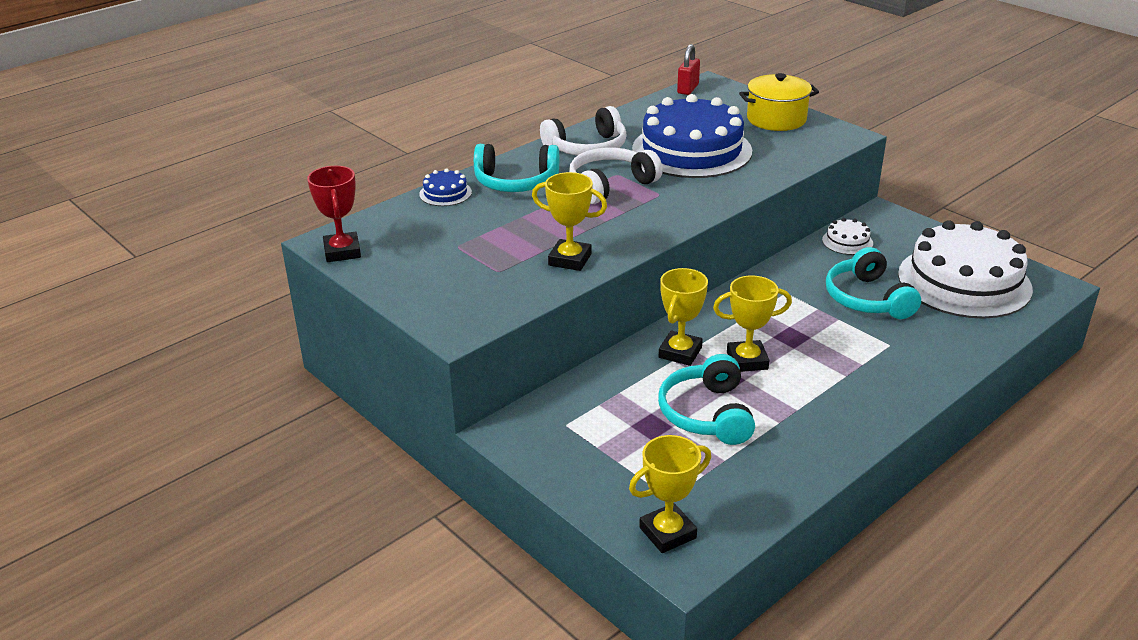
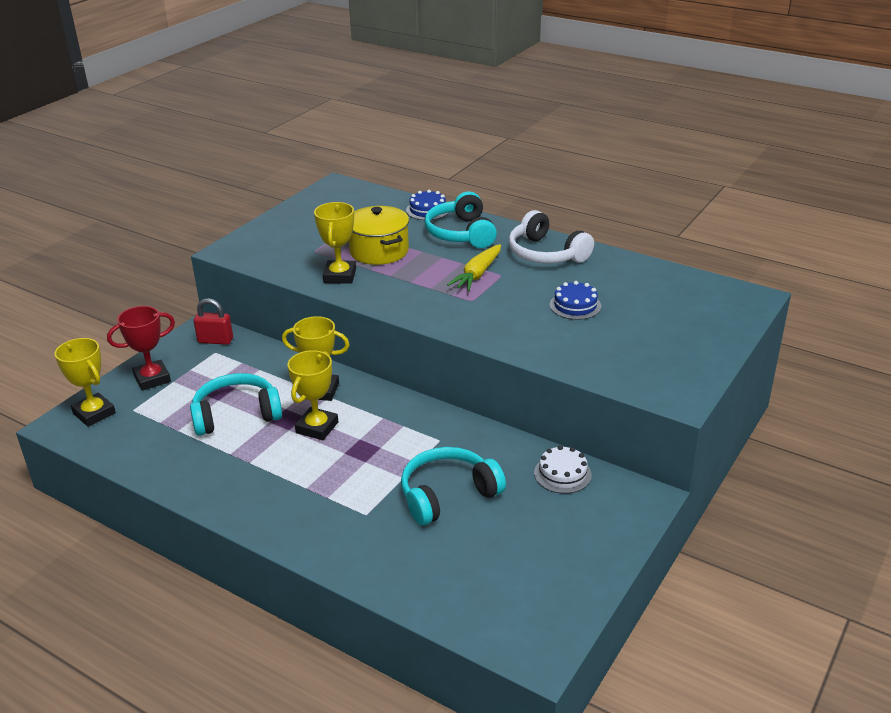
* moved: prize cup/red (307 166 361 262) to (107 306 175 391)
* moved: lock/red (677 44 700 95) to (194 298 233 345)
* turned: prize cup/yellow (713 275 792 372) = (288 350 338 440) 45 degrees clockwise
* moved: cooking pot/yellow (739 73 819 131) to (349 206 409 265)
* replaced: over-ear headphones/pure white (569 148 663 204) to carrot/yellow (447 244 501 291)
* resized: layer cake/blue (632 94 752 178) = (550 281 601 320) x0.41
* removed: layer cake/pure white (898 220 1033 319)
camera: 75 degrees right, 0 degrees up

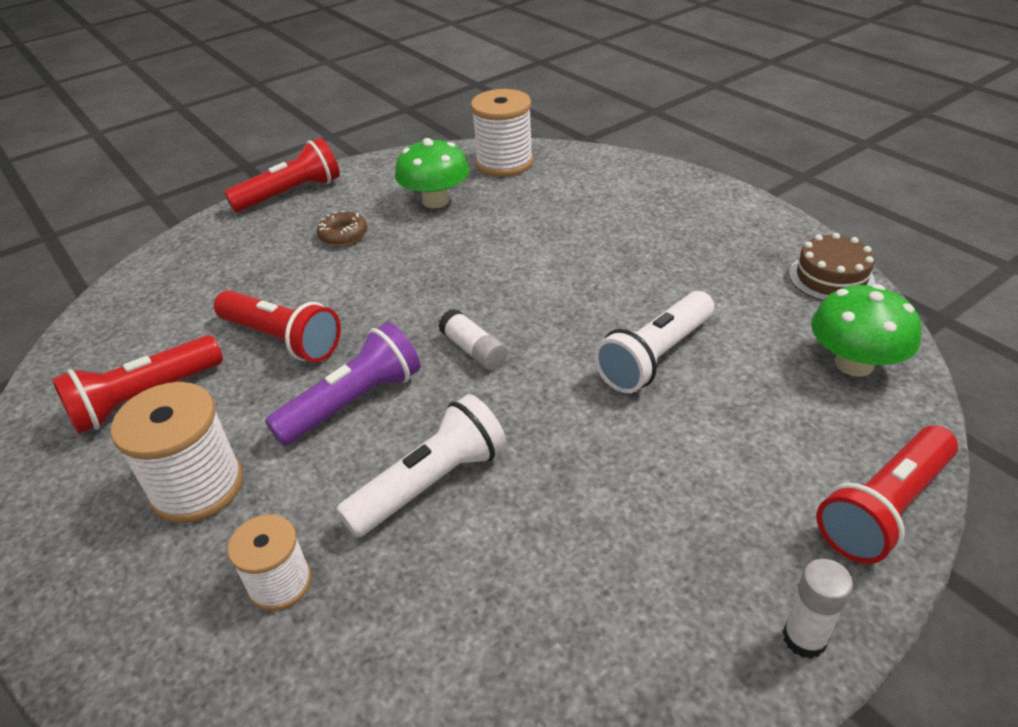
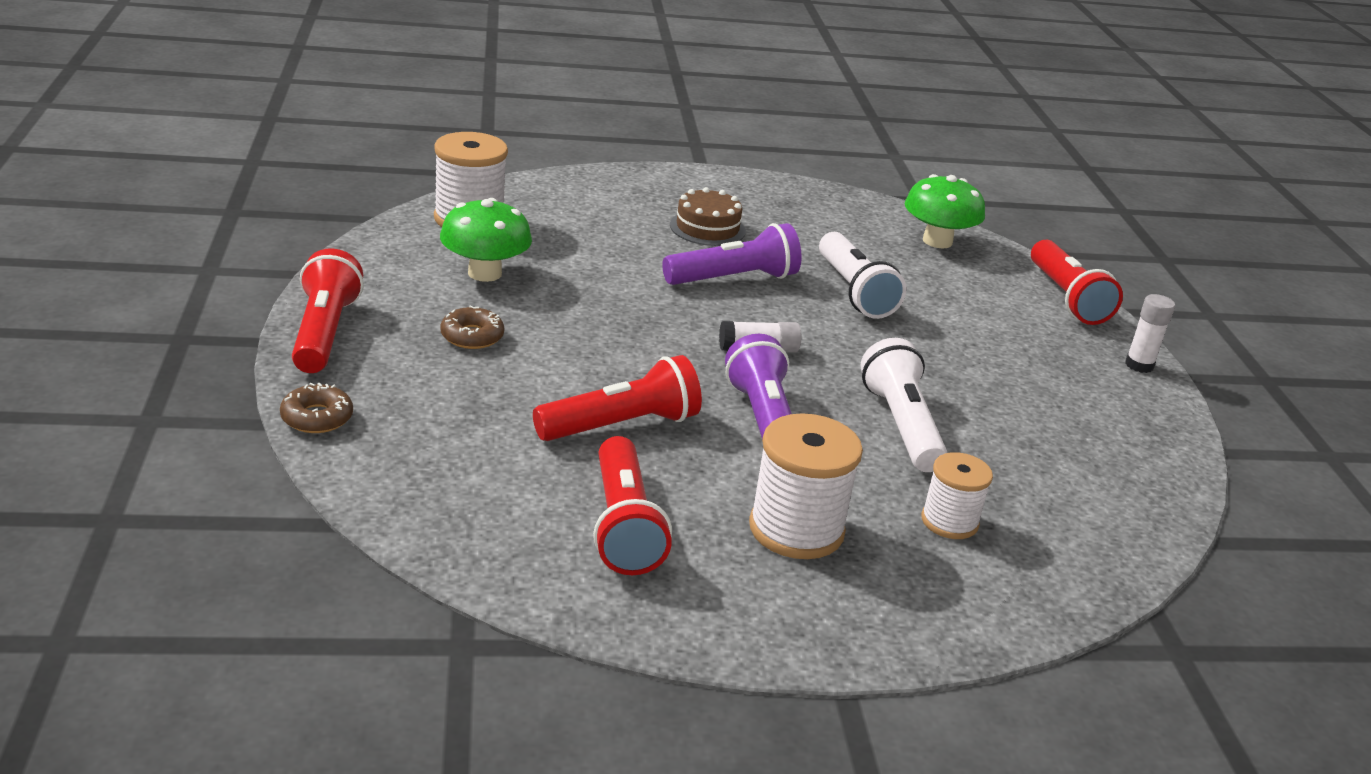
* added: glazed donut/dark brown (280 383 353 433)
* added: flashlight/violet (662 223 802 285)
* moved: layer cake/dark brown (789 233 875 301) to (670 187 746 246)
camera: 65 degrees left, 10 degrees down

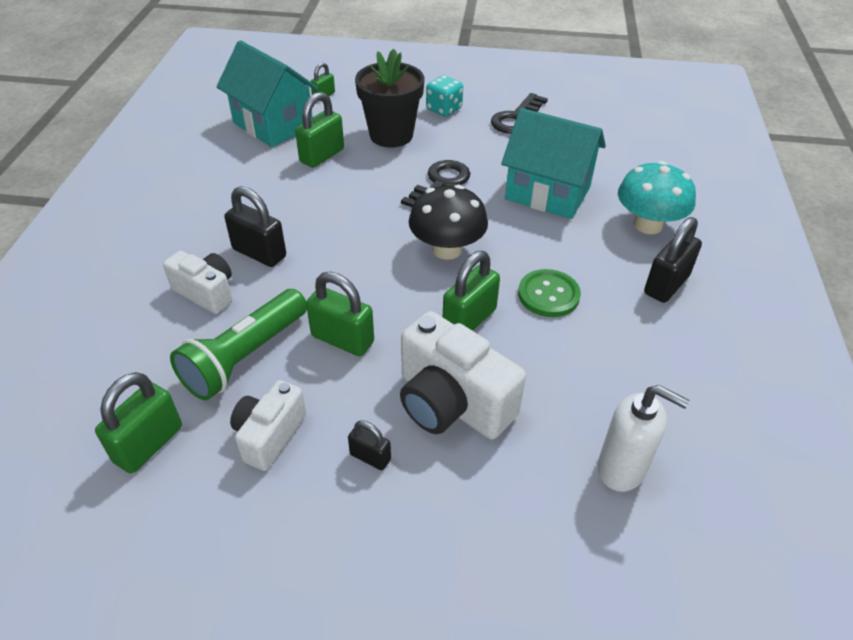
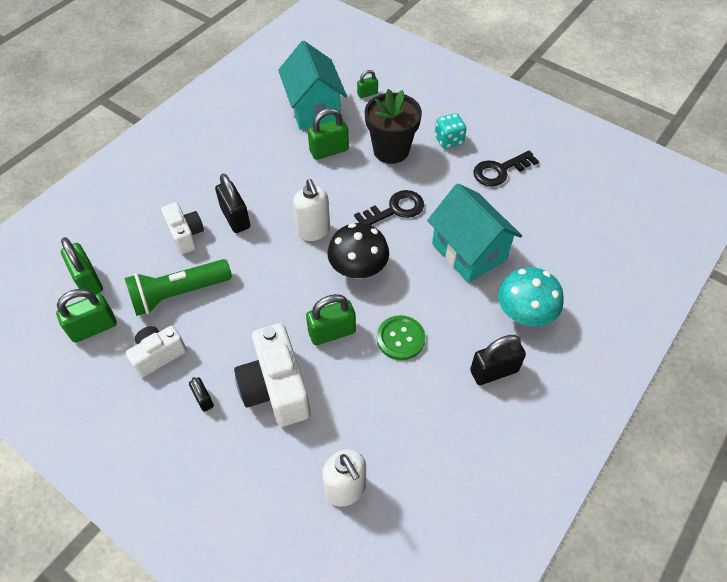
* moved: lock/emerald (306 272 374 356) to (61 237 103 294)
* added: pump bottle/pure white (293 179 330 241)
camera: 30 degrees right, 10 degrees up

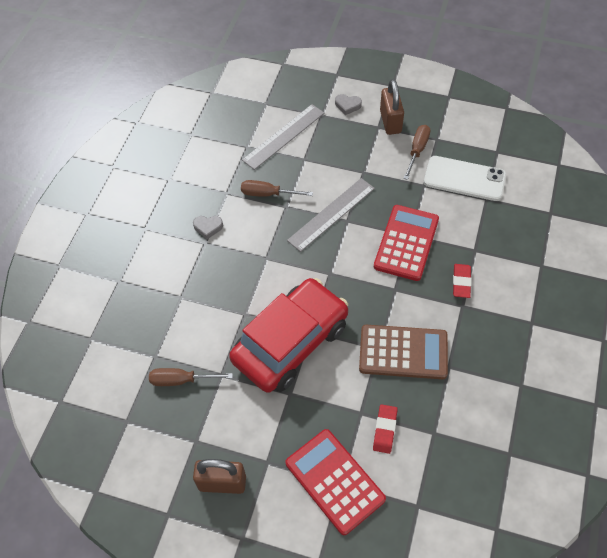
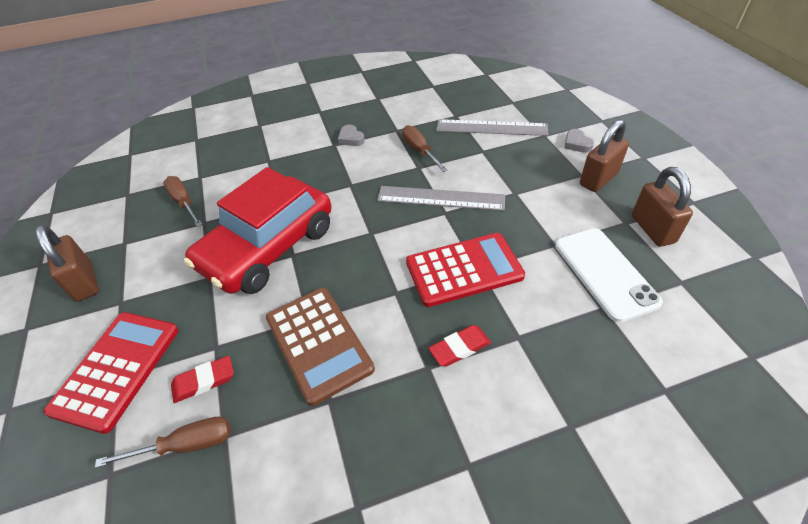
* moved: flat screwdriver/dark brown (403 125 430 180) to (95 417 231 468)
* turned: automobile/red (229 278 348 393) = (184 167 332 294) 120 degrees clockwise
* added: lock/dark brown (632 167 693 247)
camera: 55 degrees right, 10 degrees down

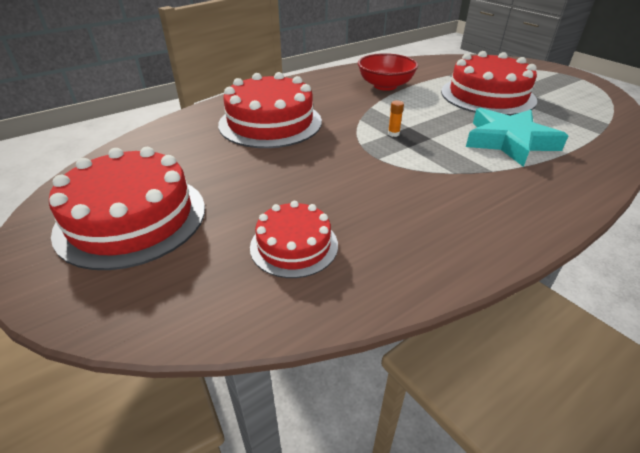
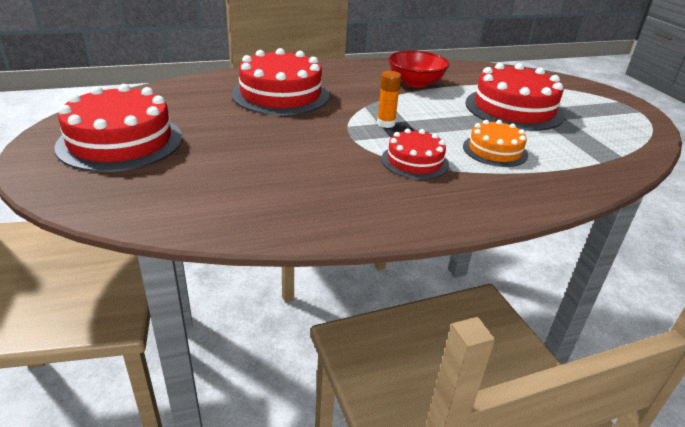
* resized: glue stick/orange (388 100 404 137) = (377 71 402 128) x1.61
* moved: layer cake/red (250 201 338 278) to (381 129 449 179)
* replaced: five-pointed star/teal (466 108 568 167) to layer cake/orange (463 120 528 167)
camera: 15 degrees right, 5 degrees down

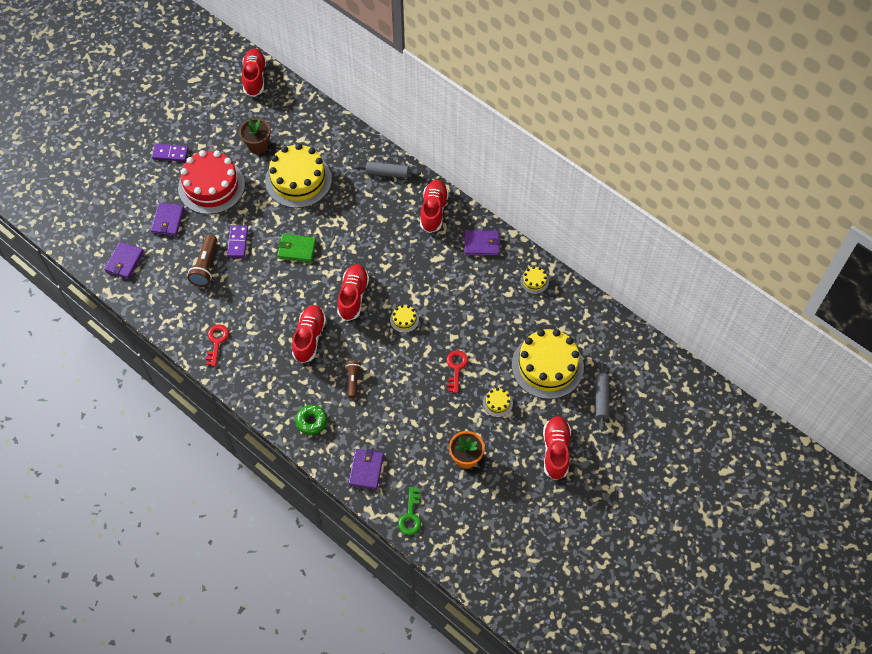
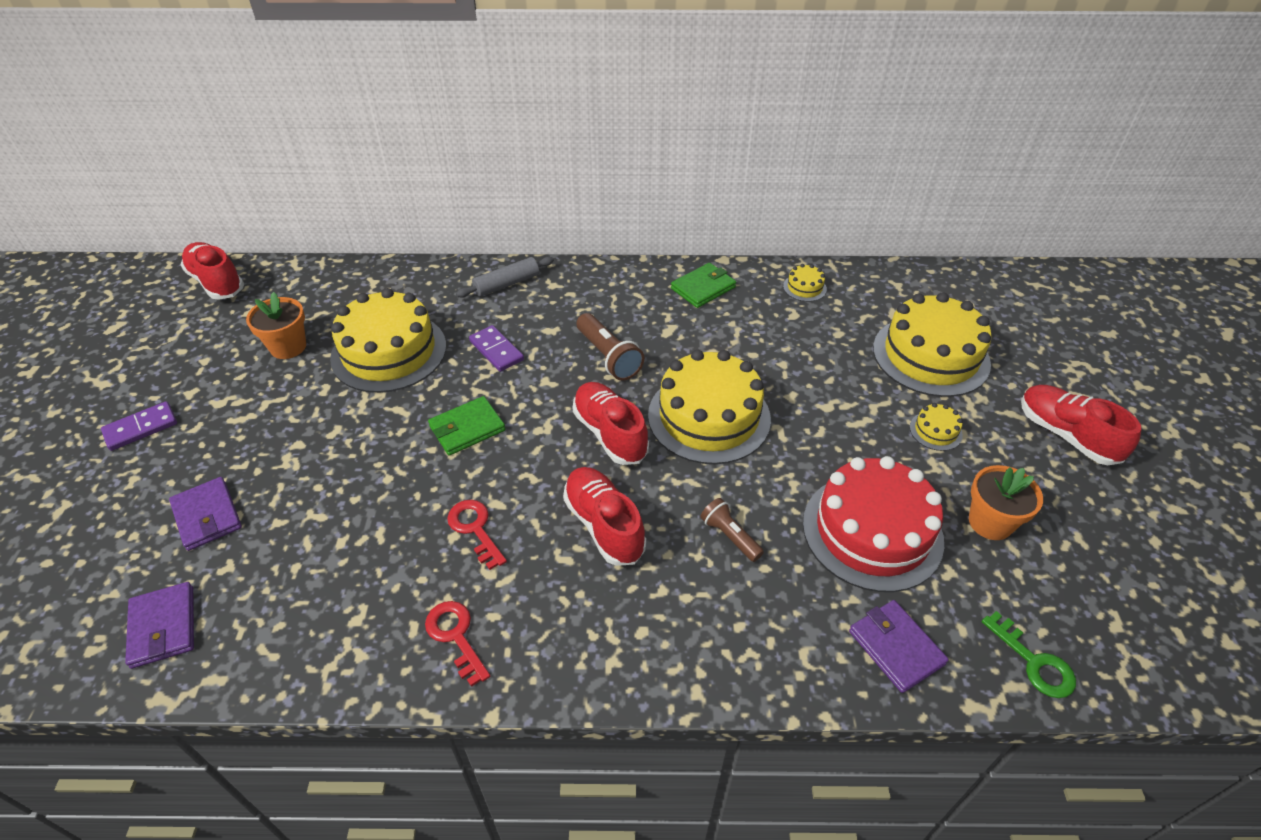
* recoloured: plant pot/dark brown (239 118 271 154) to plant pot/orange (246 292 306 359)
* moved: key/red (447 350 468 393) to (447 500 507 570)
* moved: domino piece/violet (227 225 248 258) to (469 325 524 372)
* moved: flashlight/dark brown (187 235 217 287) to (577 313 644 381)
* resized: layer cake/yellow (390 305 419 333) = (648 350 771 464) x2.43
* recoloured: card wallet/violet (464 230 500 256) to card wallet/emerald (671 263 736 308)
* moved: layer cake/red (178 150 245 215) to (803 456 944 592)
* removed: glazed donut/emerald (295 405 327 435)
* removed: sneaker/red (420 180 449 233)
* removed: pastry roller/gray (596 362 609 431)
camera: 40 degrees left, 15 degrees down

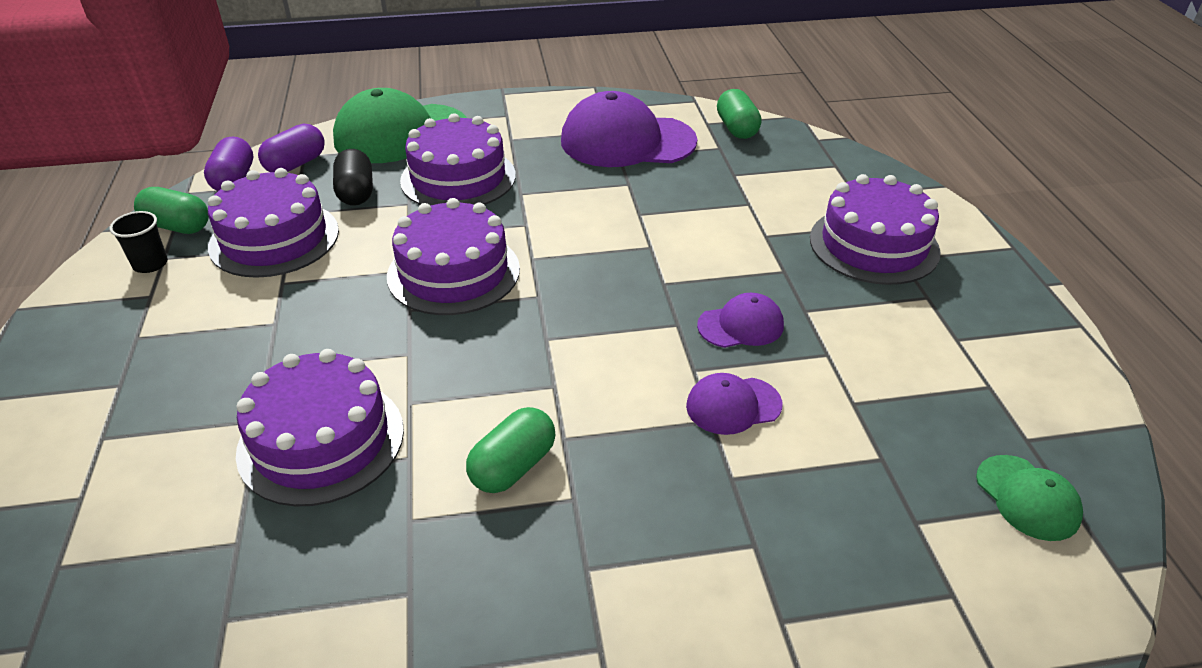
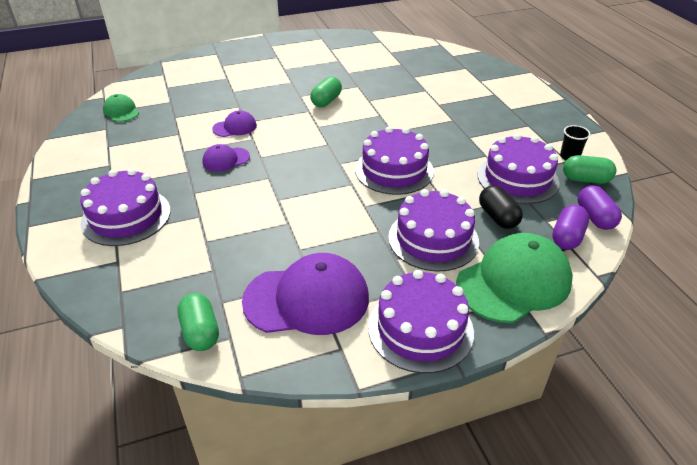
* moved: layer cake/violet (236 349 404 507) to (368 270 474 373)
camera: 170 degrees right, 0 degrees up

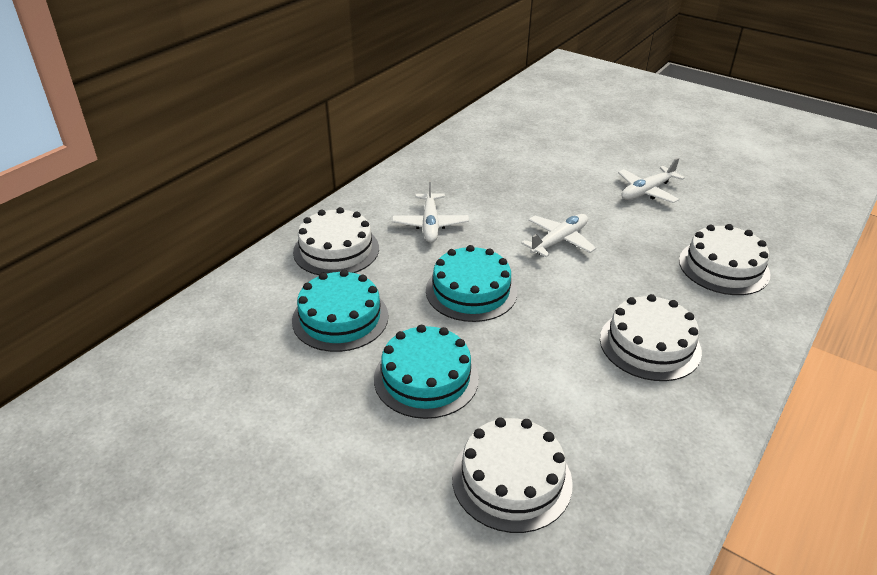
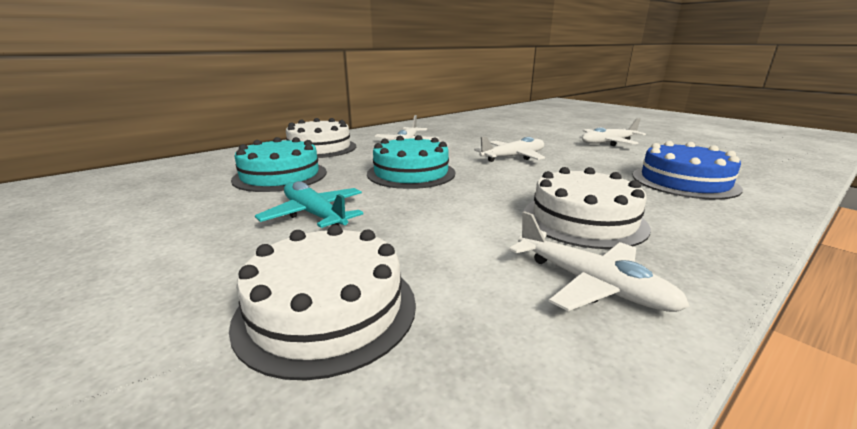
* replaced: layer cake/teal (374 325 479 419) to aeroplane/teal (255 181 363 228)
* added: aeroplane/pure white (509 211 690 312)
* recoloured: layer cake/pure white (679 224 770 295) to layer cake/blue (633 141 743 200)
camera: 15 degrees right, 15 degrees down

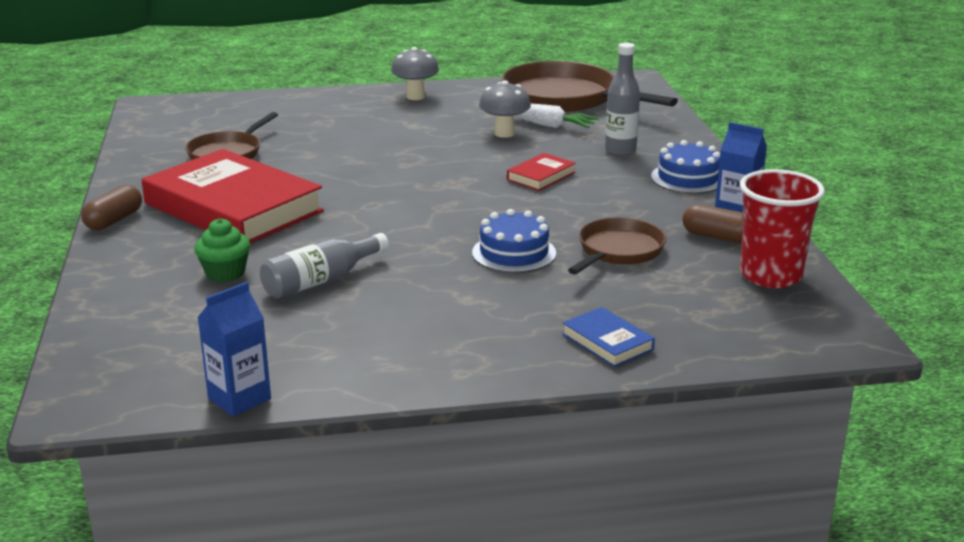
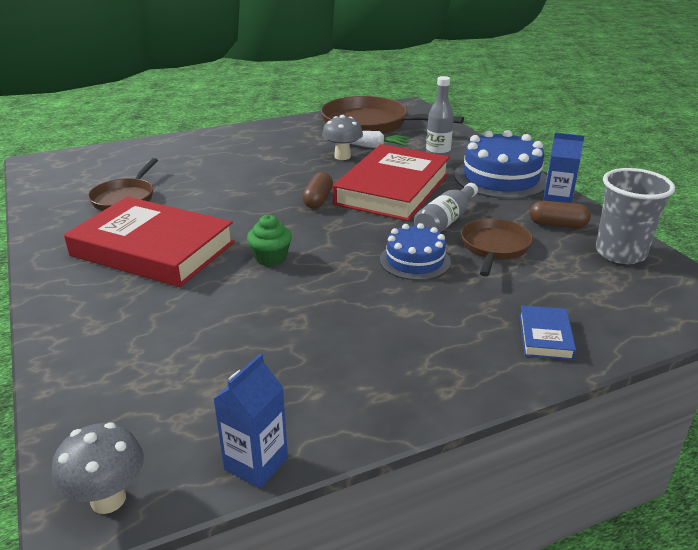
* moved: fungus/gray (391 47 439 100) to (52 422 144 514)
* moved: fairy cake/emerald (194 218 250 282) to (247 215 292 266)
* moved: pill shape/dark brown (81 185 142 230) to (302 172 333 209)
* resized: hardback/red (507 153 576 191) = (333 144 450 221) x2.40
* moved: drink bottle/gray (260 233 389 299) to (414 183 478 233)
* resized: layer cake/blue (651 140 720 194) = (455 130 547 199) x1.63
* turned: hardback/blue (562 307 655 367) = (519 305 576 360) 60 degrees clockwise
* recoloured: cup/red (740 169 825 288) to cup/gray (596 168 675 264)
camera: 15 degrees left, 5 degrees up

